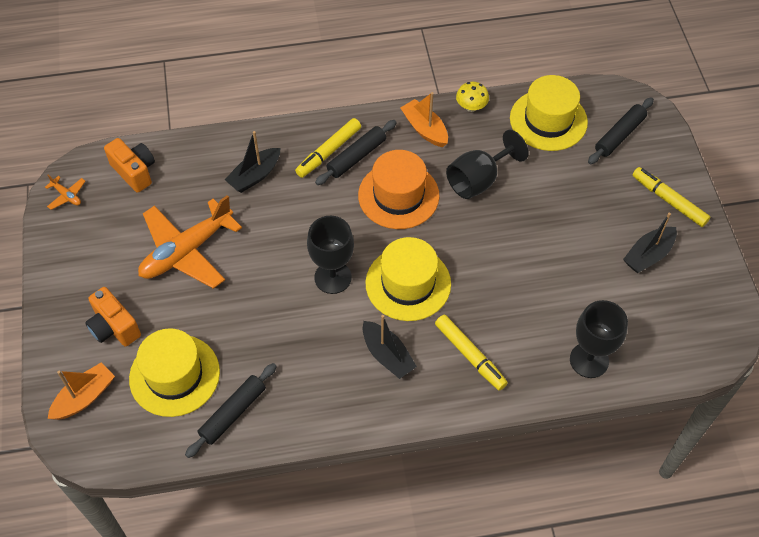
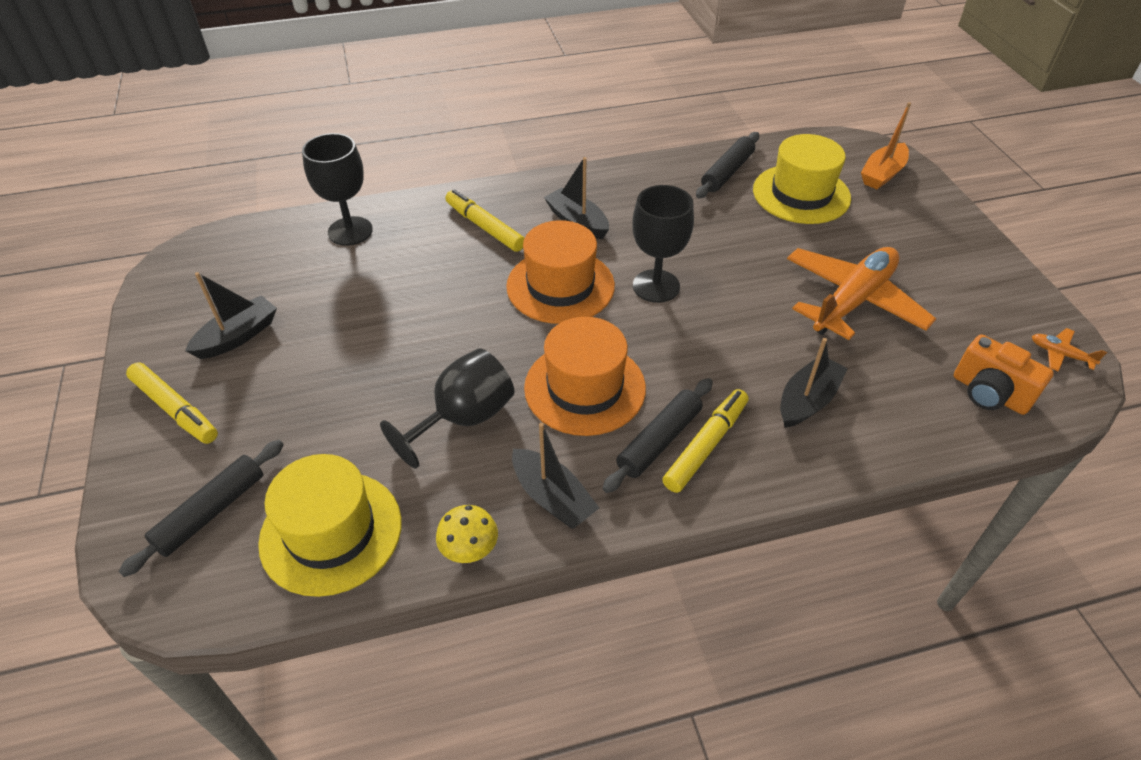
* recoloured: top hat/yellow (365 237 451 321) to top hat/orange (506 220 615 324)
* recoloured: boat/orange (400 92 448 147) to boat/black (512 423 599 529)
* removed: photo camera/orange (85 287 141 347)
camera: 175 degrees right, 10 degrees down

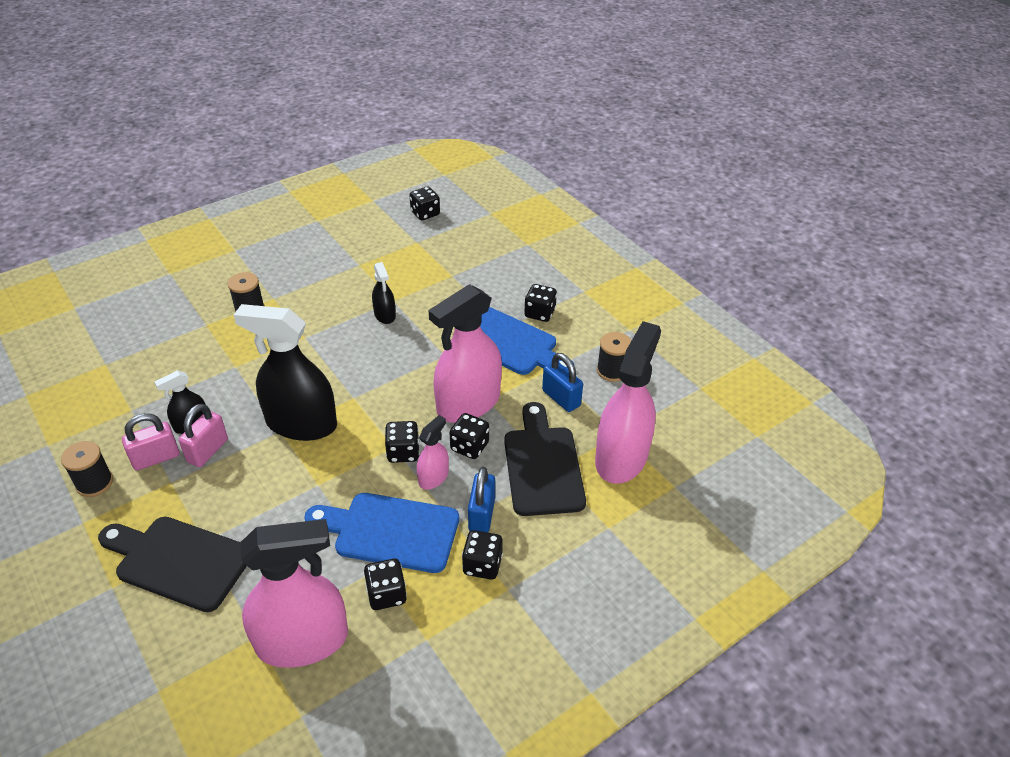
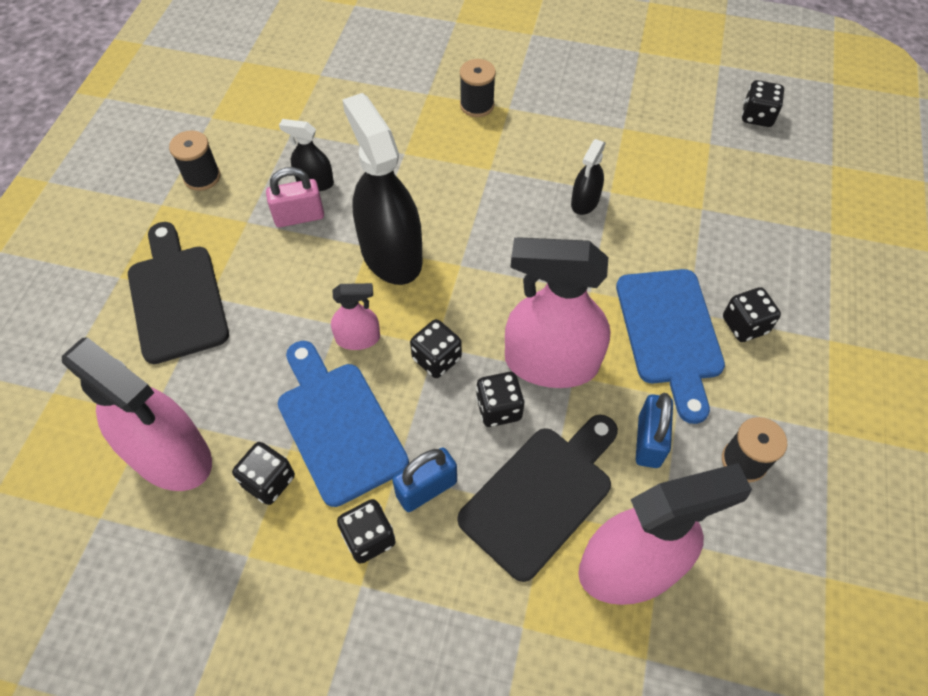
* moved: spray cleaner/rose-pink (416 415 449 490) to (331 283 380 350)
* removed: lock/rose-pink (122 413 180 471)
camera: 50 degrees right, 15 degrees up

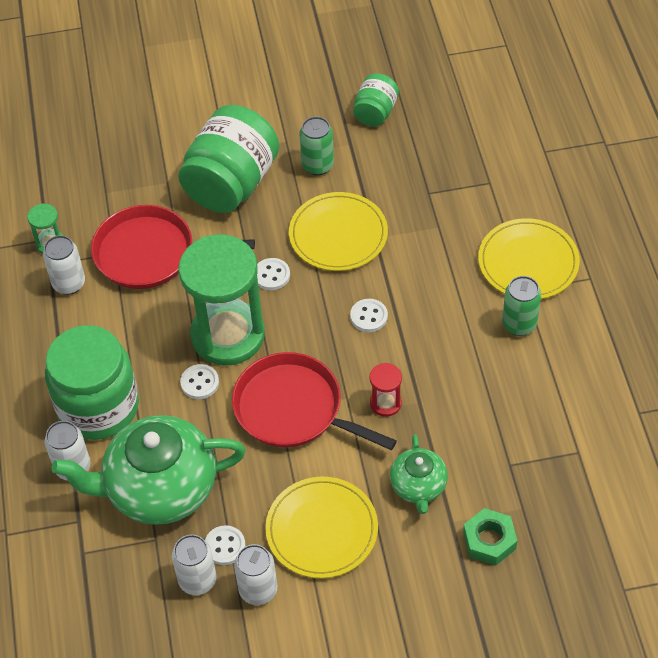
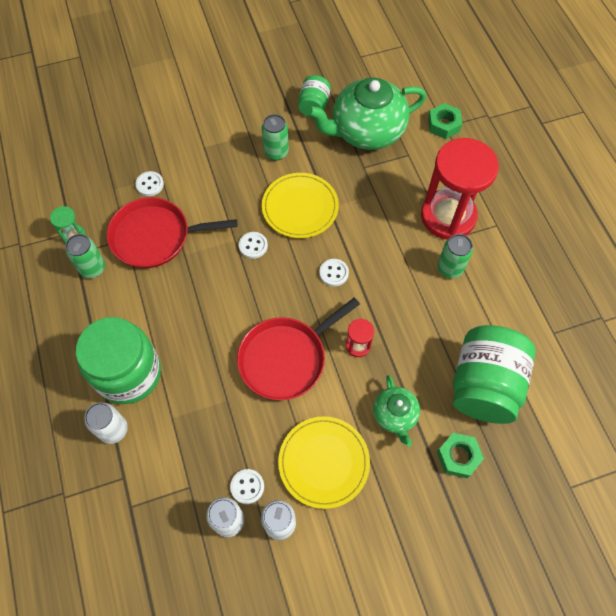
* recoloured: soda can/pure white (43 235 85 295) to soda can/emerald (65 234 105 278)
* moved: shirt button/pure white (180 364 219 399) to (135 171 164 196)
* turned: skillet/red (232 352 397 450) = (237 297 360 400) 60 degrees counterclockwise
* moved: china teapot/emerald (52 415 246 525) to (307 77 426 150)
* replaced: dinner plate/yellow (478 218 580 299) to hourglass/red (421 138 499 239)
* added: hex nut/emerald (428 103 463 139)
* moved: preserve jar/emerald (178 105 279 213) to (453 325 536 424)
* removed: hourglass/emerald (179 234 265 366)
camera: 10 degrees left, 10 degrees up

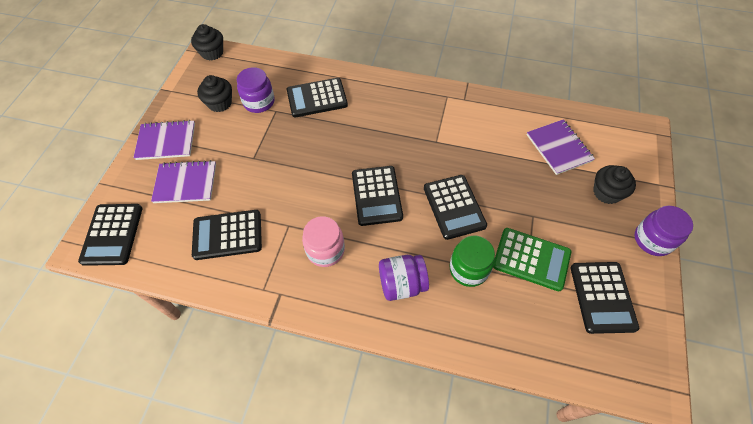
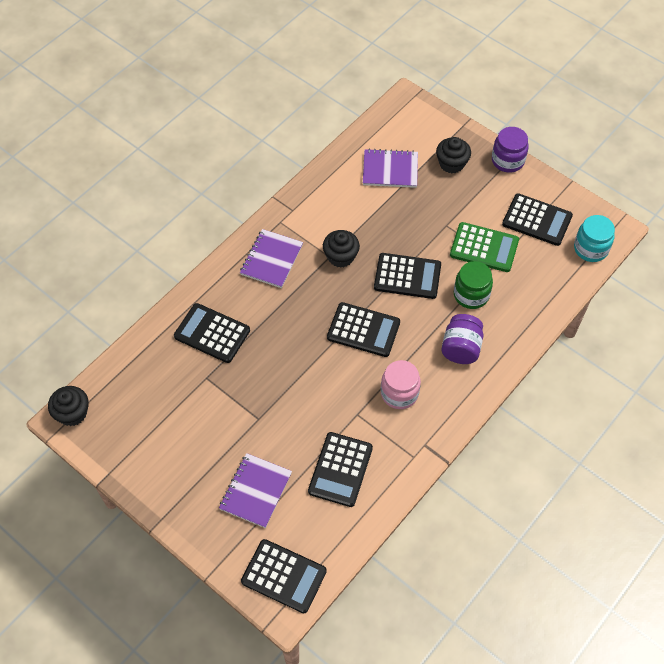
* turned: pocket calculator/black (287 78 348 117) = (174 303 250 363) 105 degrees clockwise
* moved: exercise book/violet (133 120 195 160) to (240 229 303 288)
* moved: fairy cake/black (197 75 232 112) to (323 230 360 268)
* turned: pocket calculator/emerald (493 228 571 291) = (450 222 519 272) 60 degrees clockwise
* added: preserve jar/teal (574 215 615 262)
* removed: preserve jar/violet (237 67 275 113)
camera: 65 degrees left, 0 degrees up

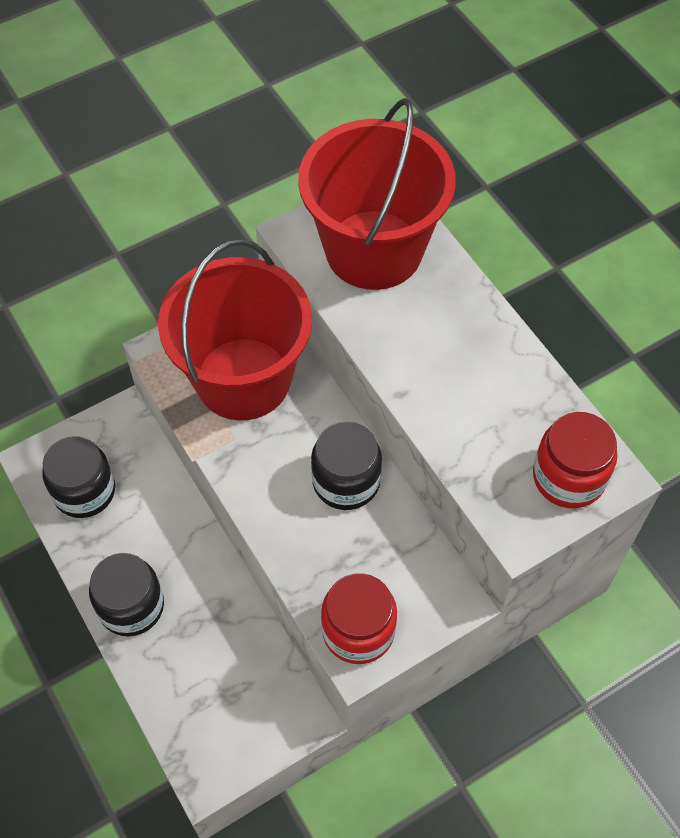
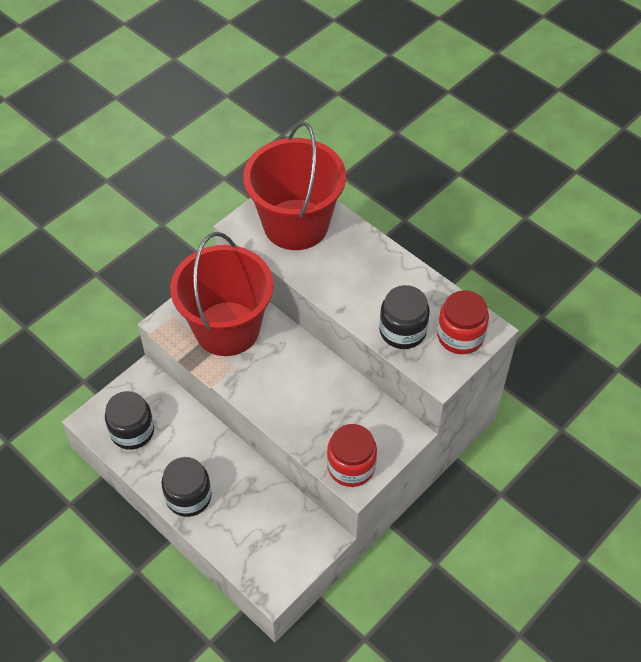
* moved: preserve jar/black (311 421 382 510) to (379 285 430 349)
camera: 15 degrees left, 5 degrees down

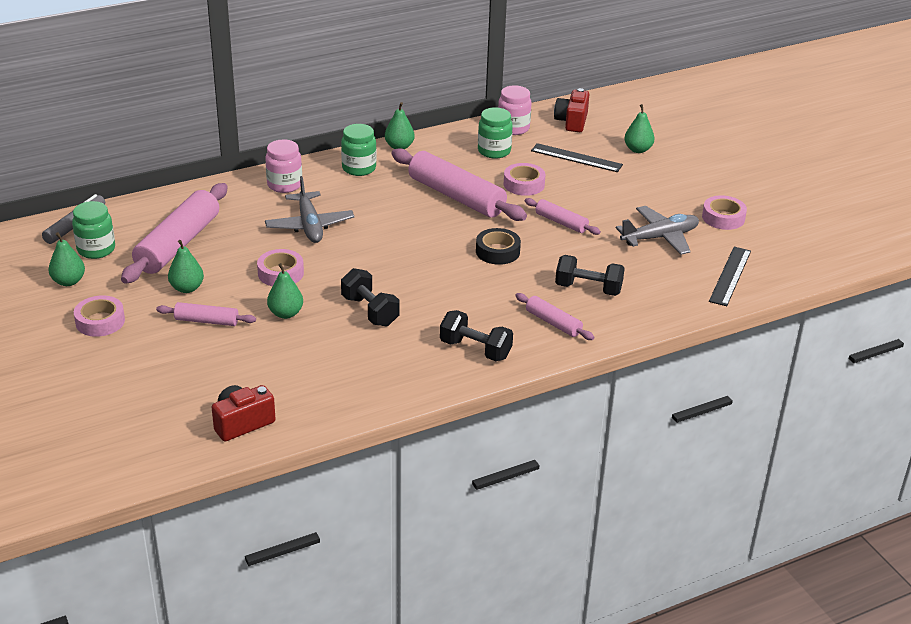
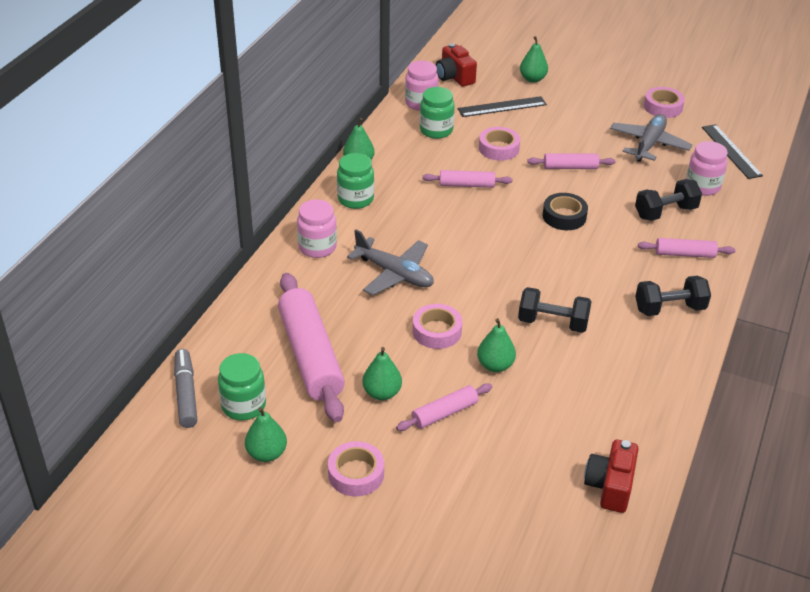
* resized: pastry roller/rose-pink (391 148 527 221) = (422 170 512 188) x0.51
* added: preserve jar/rose-pink (686 141 728 196)
camera: 40 degrees left, 5 degrees up

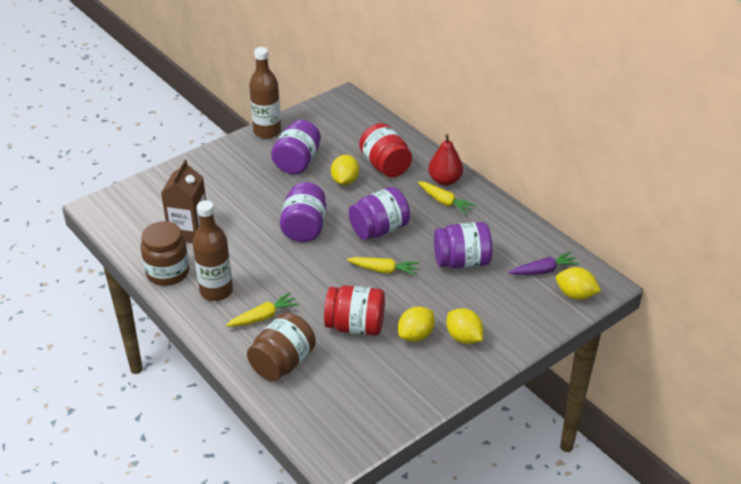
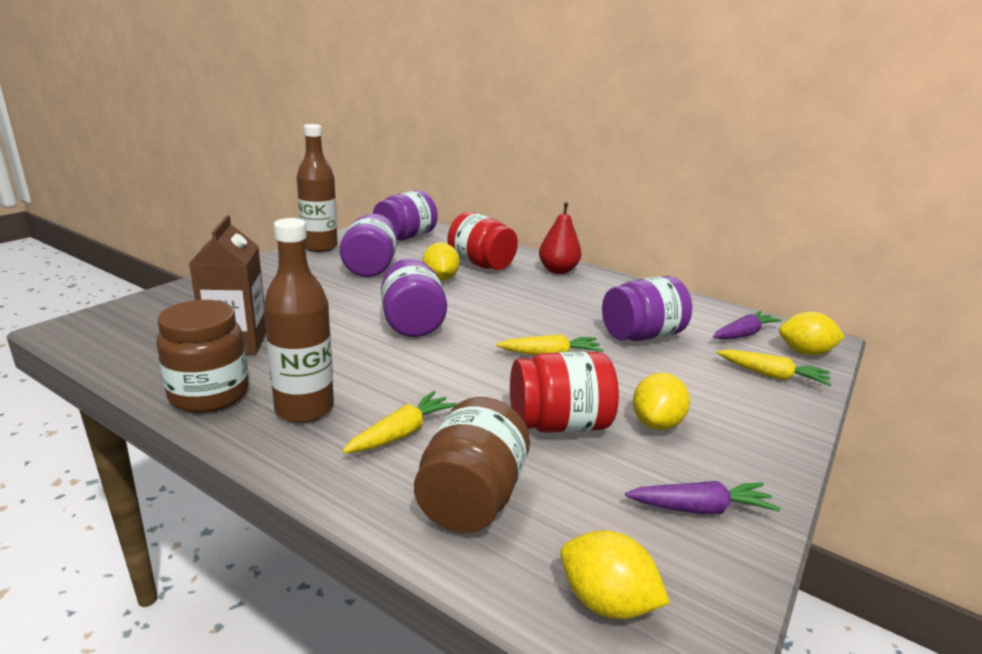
* moved: preserve jar/violet (349 187 410 240) to (373 190 438 241)
* moved: citrus fruit/yellow (446 308 483 344) to (560 530 670 619)
* added: carrot/violet (625 481 780 514)
* moved: carrot/yellow (418 181 476 215) to (717 349 832 386)
camera: 20 degrees left, 15 degrees down

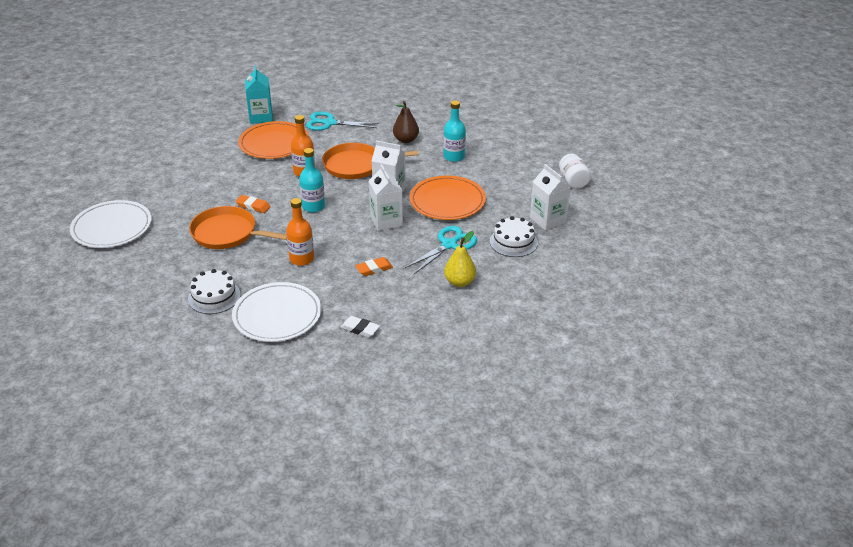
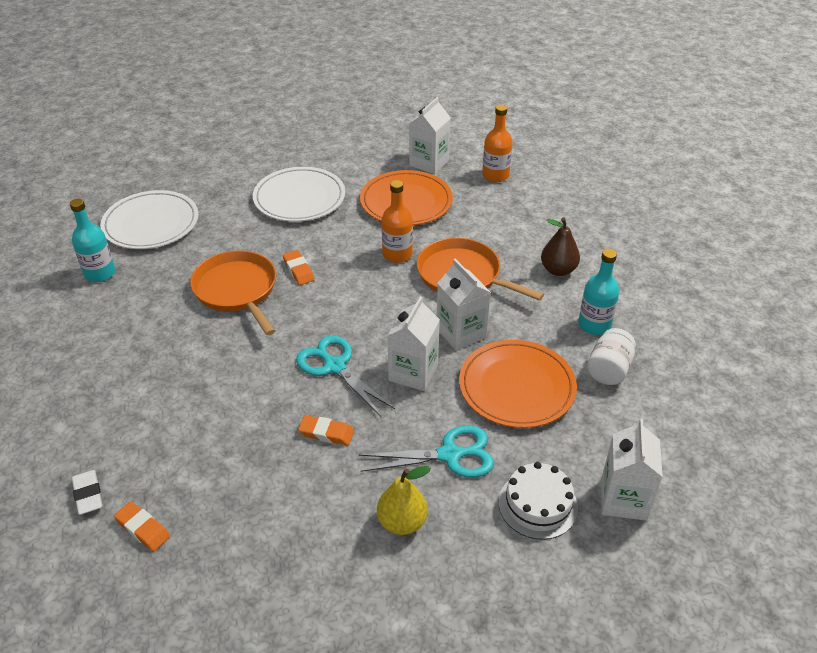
* moved: drink bottle/teal (299 148 325 213) to (70 199 115 282)
* moved: gum eraser/pure white (340 316 380 338) to (72 470 103 515)
* added: gum eraser/orange (114 502 170 552)
* moved: dinner plate/pure white (232 282 321 342) to (253 167 345 222)
* moved: pair of scissors/teal (306 111 379 131) to (296 335 395 416)
* recoloured: milk carton/teal (245 66 273 124) to milk carton/pure white (409 97 451 174)
* moved: drink bottle/orange (286 198 314 266) to (482 105 513 182)
* moved: preserve jar/pure white (559 154 591 189) to (587 328 636 385)
* removed: layer cake/pure white (188 269 240 314)
camera: 40 degrees right, 5 degrees up

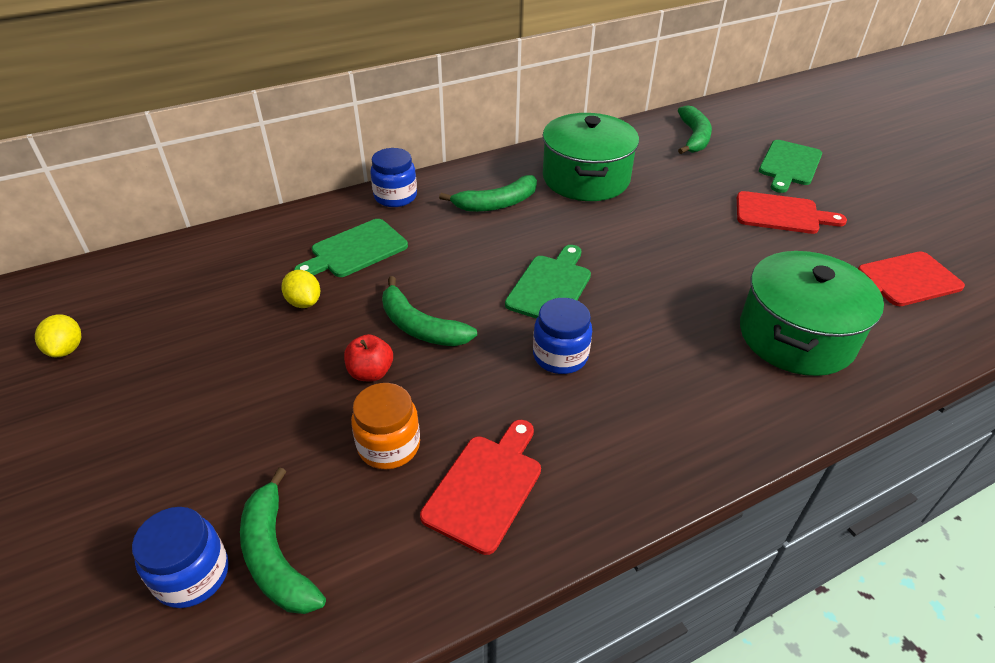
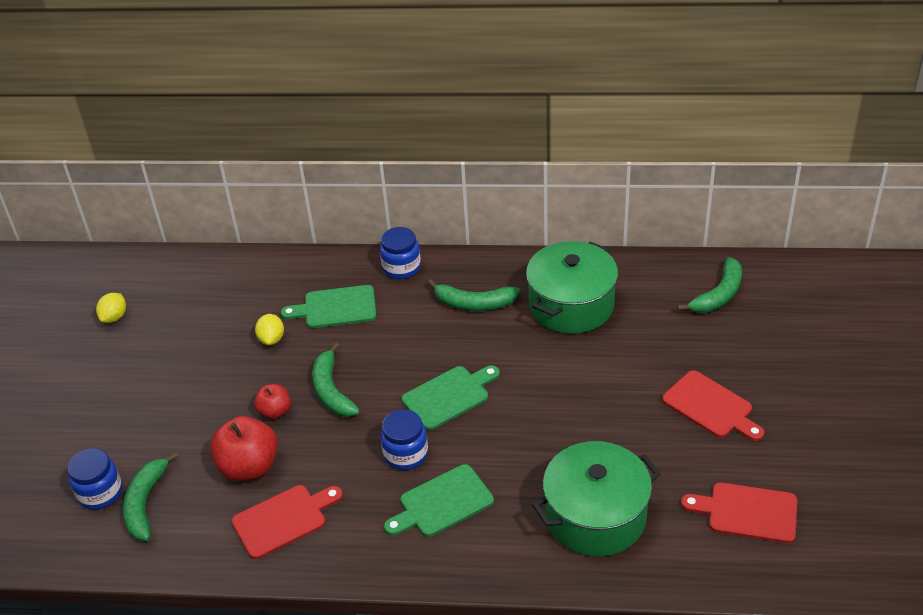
* replaced: preserve jar/orange (351 383 420 469) to apple fruit/red (210 416 278 481)
* moved: chopping board/emerald (759 140 822 193) to (384 464 494 537)
camera: 35 degrees right, 0 degrees up

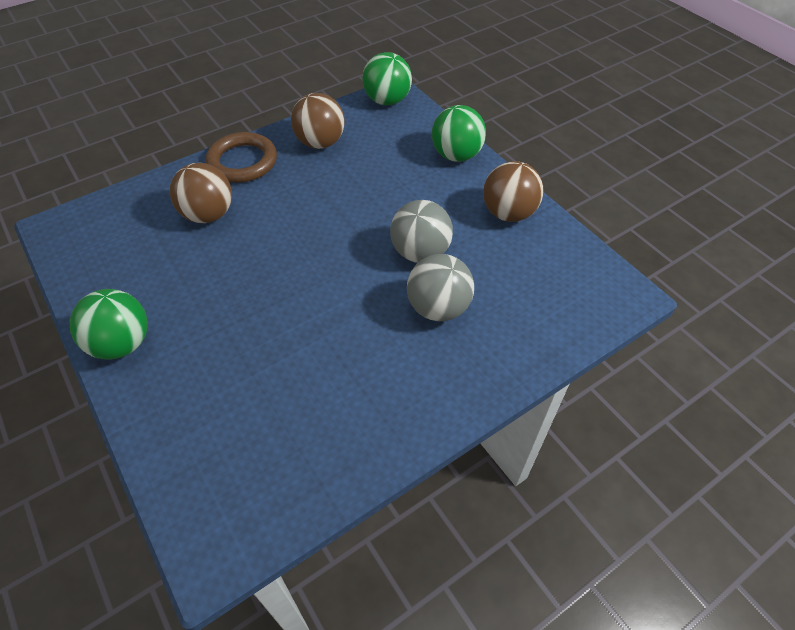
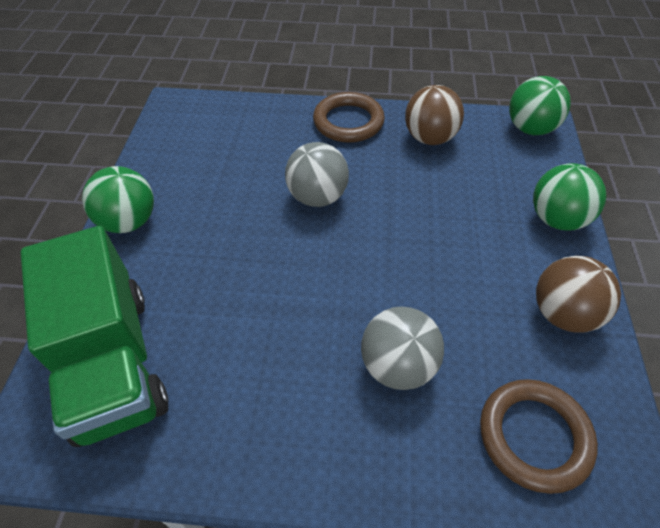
* added: toy truck/emerald (21 226 168 447)
* moved: sphere/gray (390 200 453 263) to (285 142 349 207)
* added: hoop/dark brown (480 379 598 494)
* removed: sphere/dark brown (170 163 232 223)
camera: 40 degrees right, 0 degrees up

